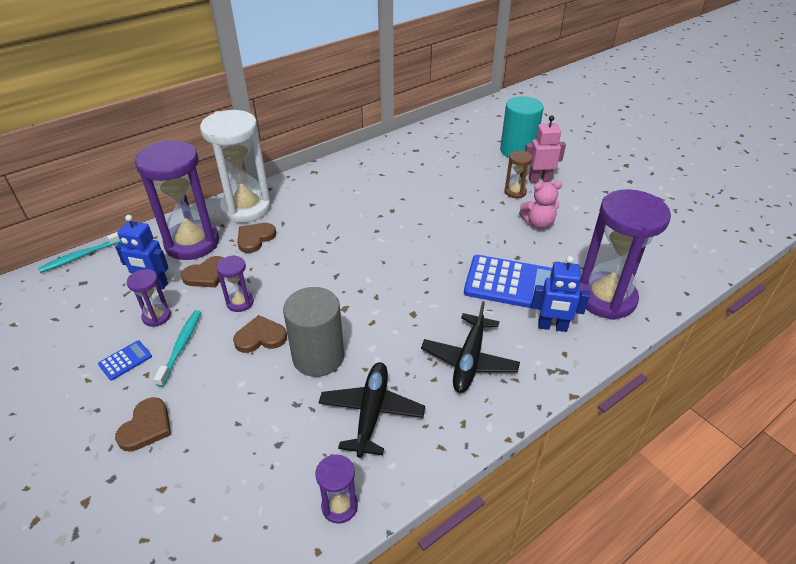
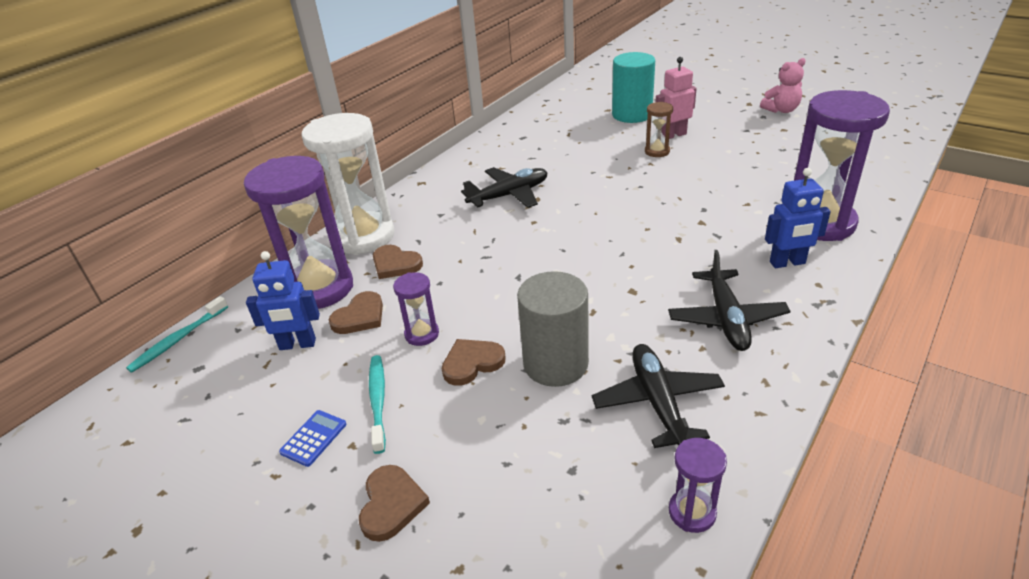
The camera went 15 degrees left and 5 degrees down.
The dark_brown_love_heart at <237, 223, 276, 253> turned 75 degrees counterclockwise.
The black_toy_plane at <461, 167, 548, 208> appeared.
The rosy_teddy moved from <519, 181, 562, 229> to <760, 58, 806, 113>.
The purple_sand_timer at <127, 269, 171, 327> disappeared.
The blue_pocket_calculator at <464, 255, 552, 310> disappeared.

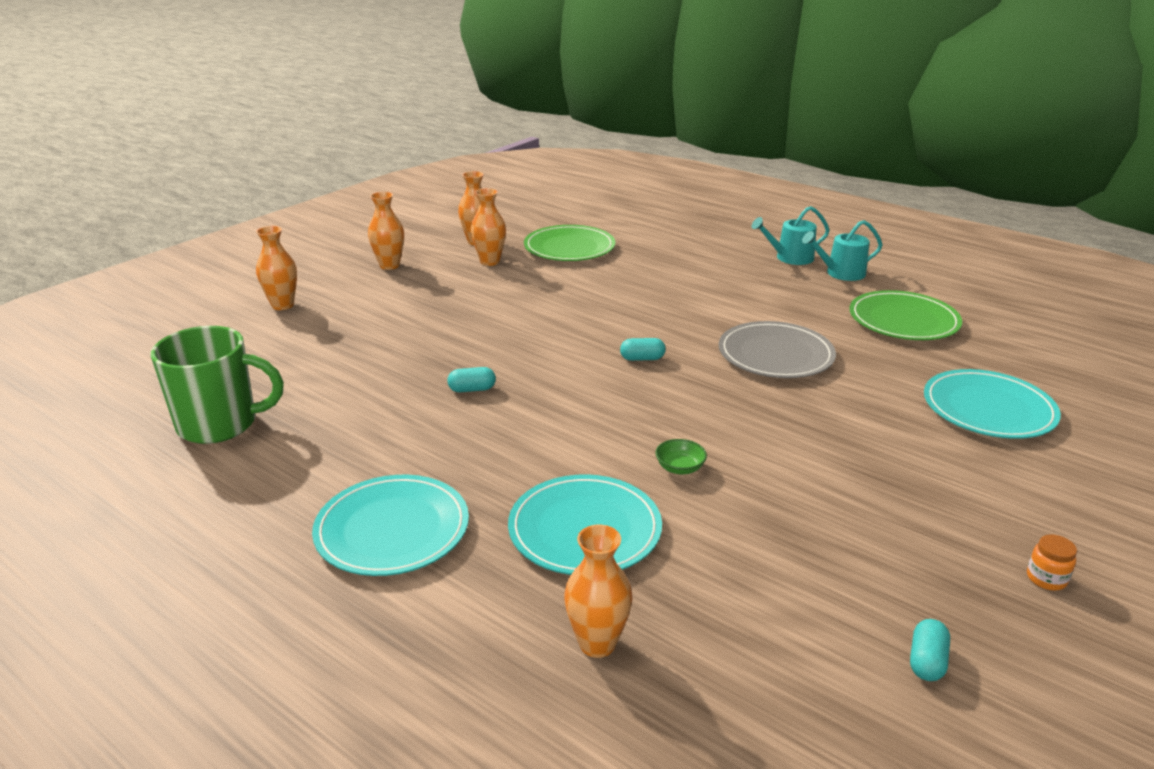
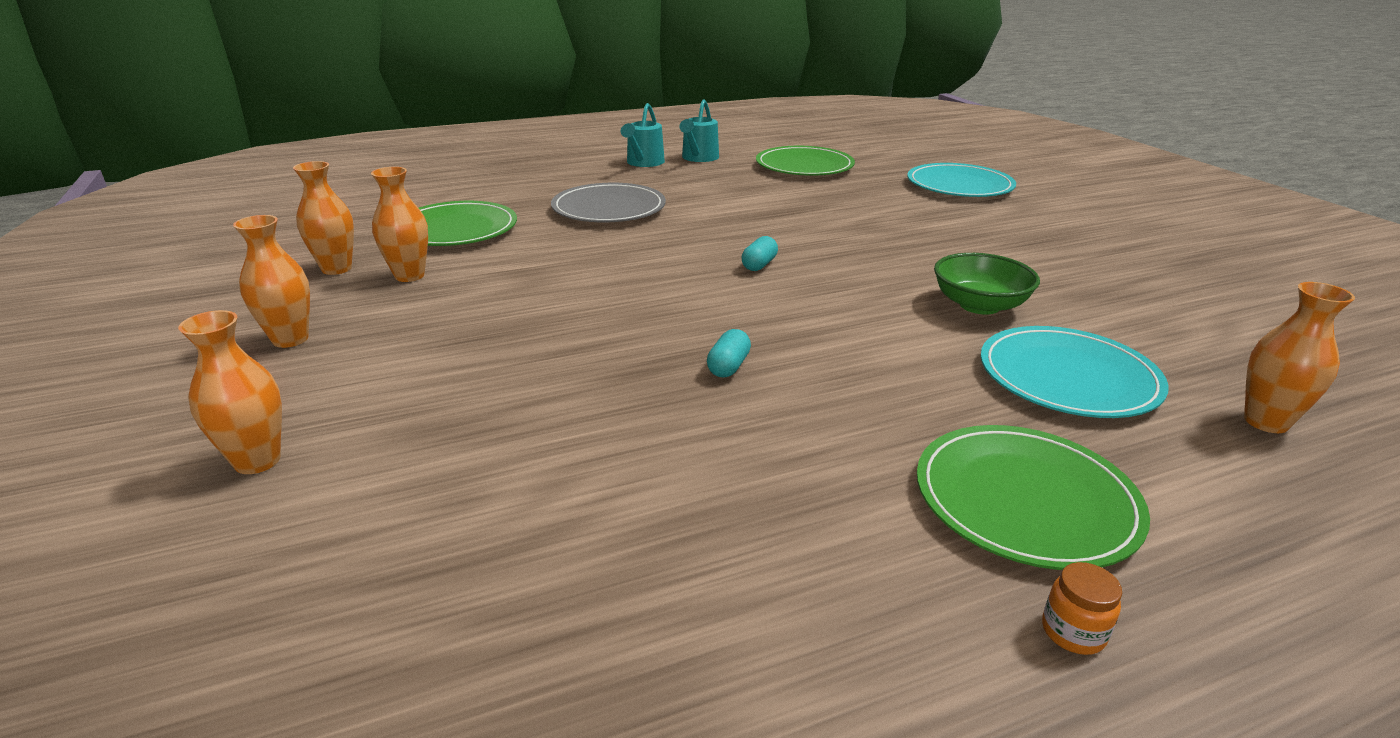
The camera went 60 degrees left and 0 degrees up.
The ash-grey_plate moved from <719, 321, 836, 378> to <551, 183, 666, 222>.
The aqua_plate at <312, 475, 469, 576> became the leaf-green_plate at <917, 425, 1150, 570>.
The leaf-green_serving_bowl at <655, 439, 707, 474> changed to 1.85 times the size.
The bright_orange_jar moved from <1027, 534, 1077, 591> to <1042, 562, 1122, 655>.
The leaf-green_mug at <151, 326, 284, 444> disappeared.
The aqua_pill at <910, 619, 950, 681> disappeared.

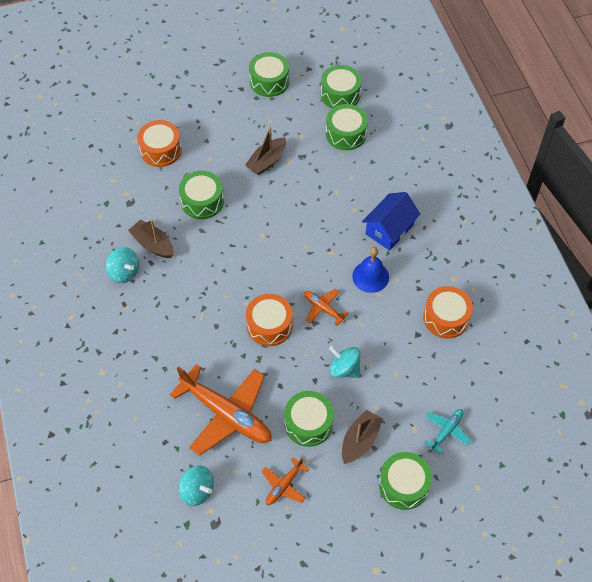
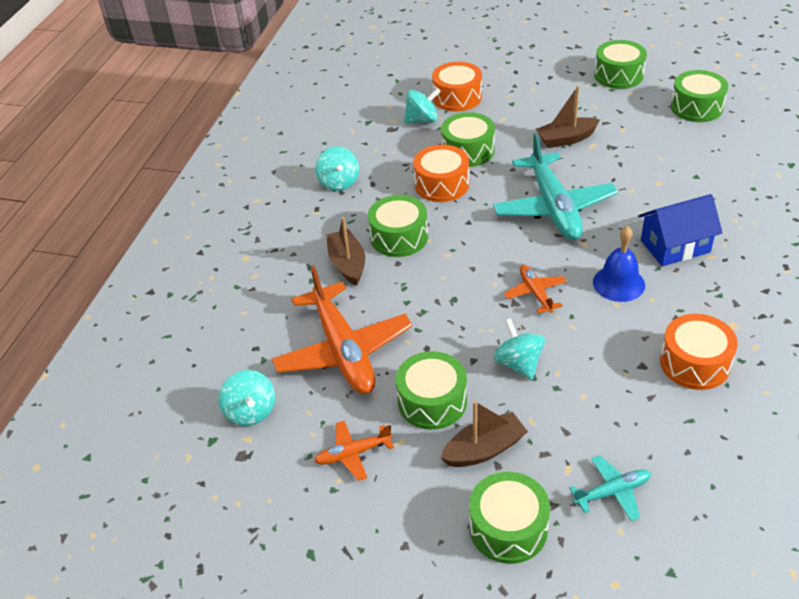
The camera went 35 degrees right and 15 degrees down.
The dark_brown_toy_boat moved from <128, 219, 173, 258> to <326, 217, 365, 286>.
The leaf-green_drum moved from <326, 104, 368, 150> to <368, 195, 428, 257>.
The aqua_whirligig at <404, 88, 441, 124> appeared.
The bright_orange_drum moved from <246, 294, 293, 346> to <413, 145, 469, 202>.
The aqua_toy_plane at <493, 133, 618, 240> appeared.

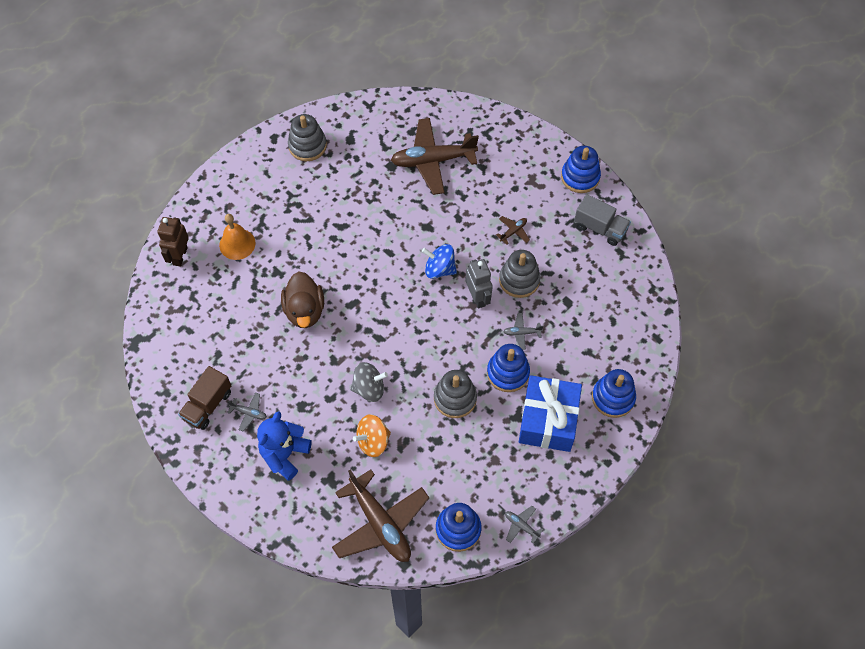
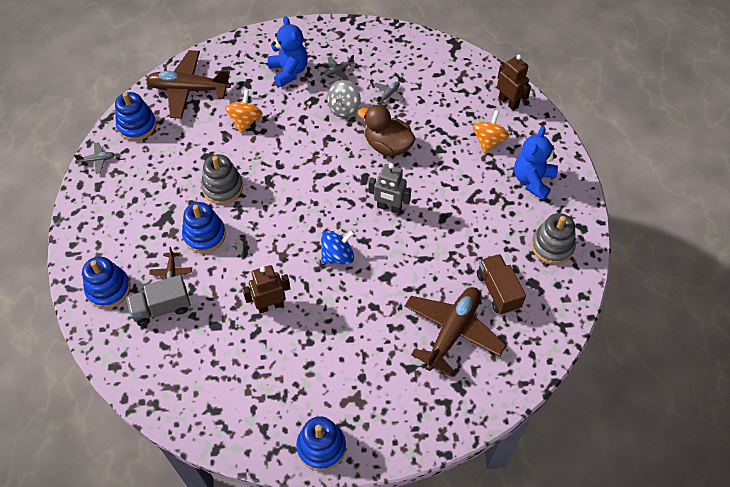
The camera went 130 degrees right and 5 degrees down.
The ash-grey_truck moved from <574, 194, 631, 246> to <126, 275, 191, 326>.
The dark_brown_toy_plane moved from <496, 216, 530, 244> to <149, 247, 192, 279>.
The ash-grey_stacking_rings at <499, 250, 541, 298> was replaced by the dark_brown_toy_robot at <242, 265, 291, 314>.
The ash-grey_whirligig moved from <350, 362, 388, 402> to <327, 80, 361, 118>.
The ash-grey_toy_robot moved from <465, 259, 493, 309> to <368, 163, 411, 214>.
The ash-grey_toy_plane moved from <503, 313, 543, 350> to <373, 81, 405, 106>.
The bright_orange_hand_bell at <219, 214, 256, 260> was replaced by the bright_orange_whirligig at <472, 110, 509, 153>.
The dark_brown_truck moved from <178, 366, 231, 430> to <477, 254, 526, 315>.
The blue_teddy at <514, 127, 558, 200> appeared.
The blue_present at <519, 375, 582, 452> disappeared.

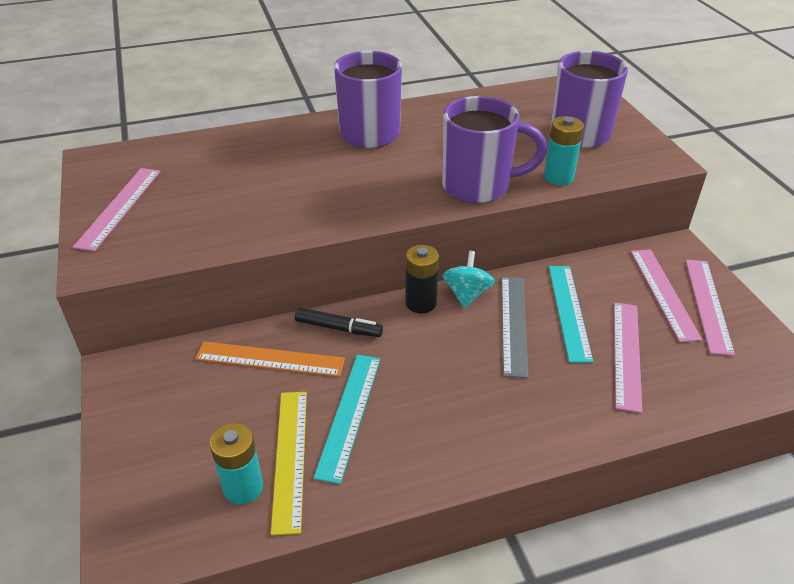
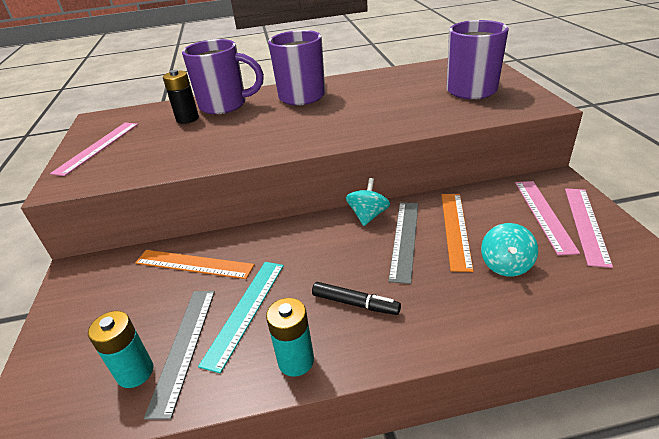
The camera went 10 degrees right and 5 degrees down.
The yellow_straightedge at <271, 392, 307, 535> became the ash-grey_straightedge at <144, 291, 215, 420>.
The black_battery moved from <405, 245, 439, 314> to <163, 70, 199, 124>.
The purple_mug moved from <442, 96, 547, 203> to <182, 39, 264, 114>.
The aqua_battery moved from <544, 116, 584, 185> to <266, 298, 314, 377>.
The black_marker moved from <295, 307, 383, 337> to <312, 282, 401, 315>.
The aqua_straightedge at <549, 266, 593, 363> became the bright_orange_straightedge at <442, 194, 474, 272>.
The rosy_straightedge at <614, 303, 642, 413> was replaced by the aqua_whirligig at <481, 223, 538, 276>.

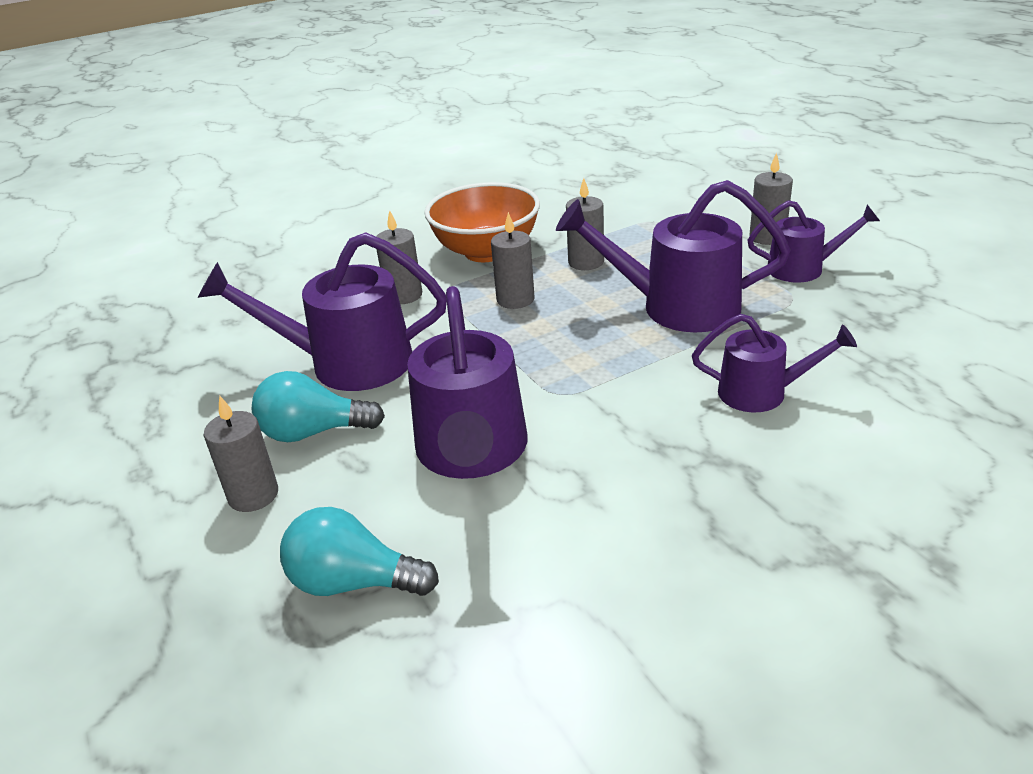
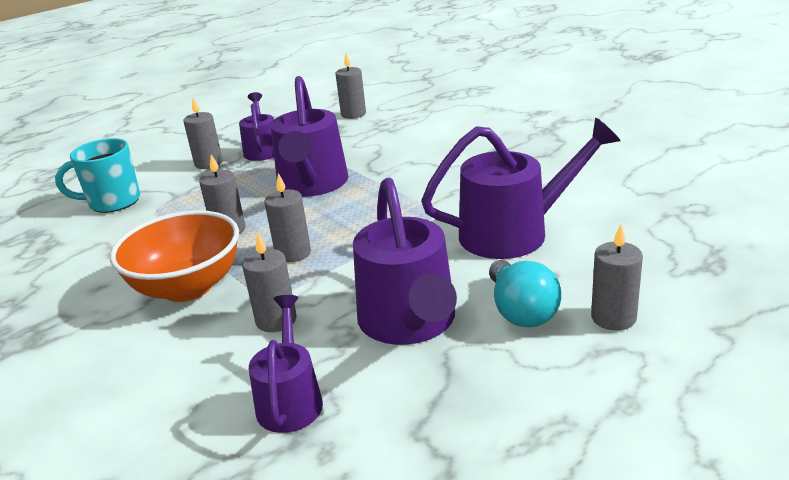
The camera went 100 degrees left and 5 degrees down.
The aqua_mug at <55, 138, 140, 213> appeared.
The purple_watering_pot moved from <692, 314, 857, 412> to <249, 295, 323, 433>.
The ash-grey_wax_candle at <336, 53, 366, 119> appeared.
The aqua_lightbulb at <280, 507, 439, 596> disappeared.

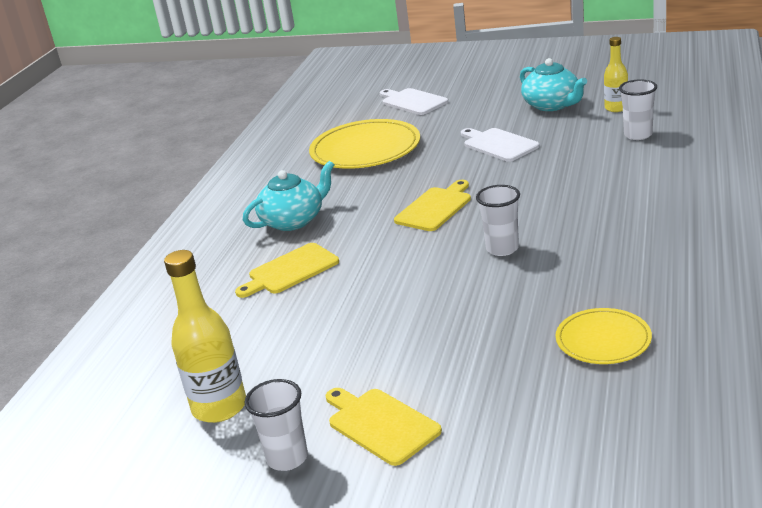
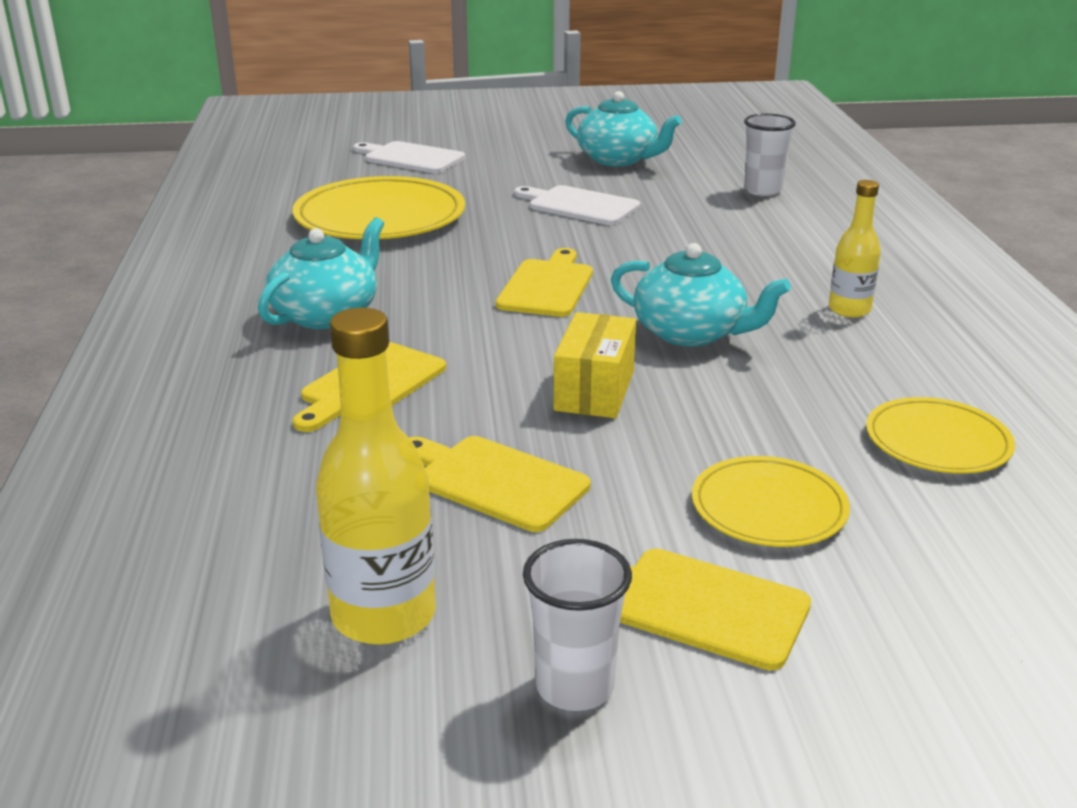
The camera went 25 degrees left and 0 degrees up.
The yellow_cutting_board at <410, 436, 591, 532> appeared.
The yellow_parcel at <554, 312, 636, 418> appeared.
The pure_white_tumbler at <476, 185, 520, 256> was replaced by the aqua_teapot at <611, 243, 791, 347>.
The yellow_plate at <692, 456, 850, 547> appeared.
The yellow_drink_bottle moved from <604, 37, 628, 112> to <829, 180, 881, 318>.

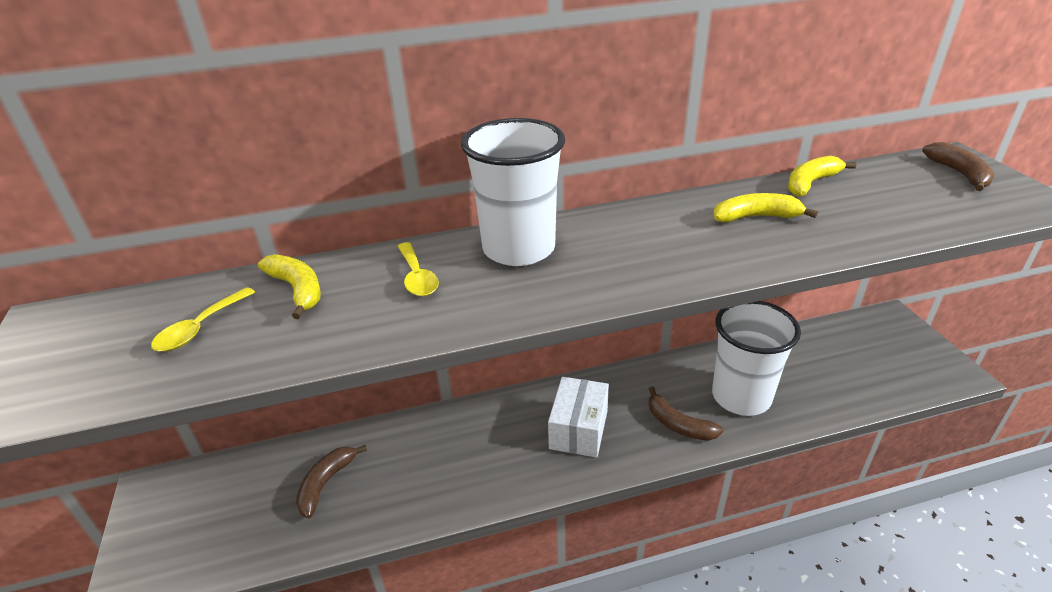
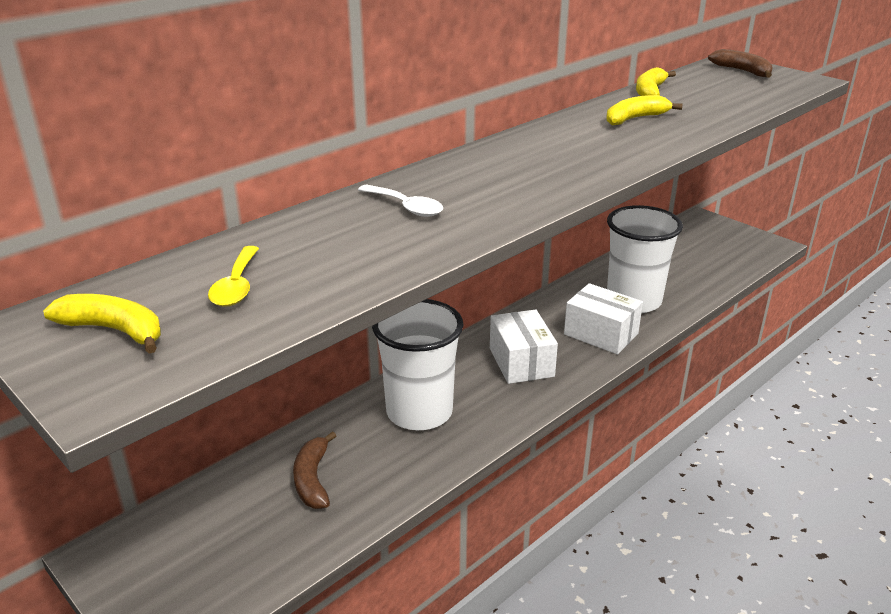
The camera went 30 degrees left and 5 degrees down.
The yellow_toy_banana moved from <258, 254, 321, 319> to <43, 294, 161, 354>.
The yellow_teaspoon at <397, 242, 439, 296> became the pure_white_teaspoon at <358, 185, 443, 217>.
The pure_white_tumbler moved from <461, 118, 565, 266> to <372, 299, 463, 430>.
The dark_brown_toy_banana at <649, 386, 724, 441> was replaced by the pure_white_parcel at <564, 283, 643, 355>.

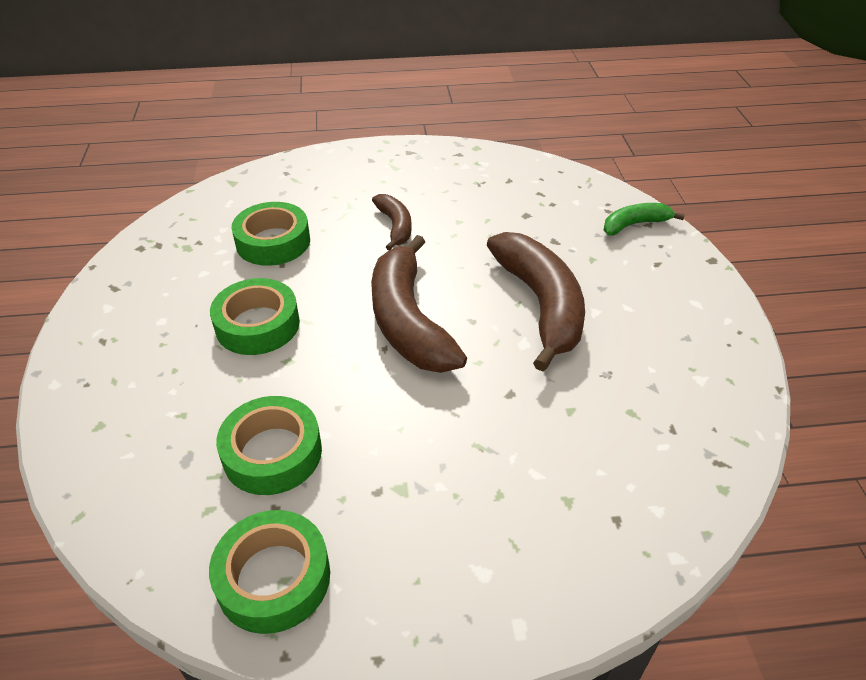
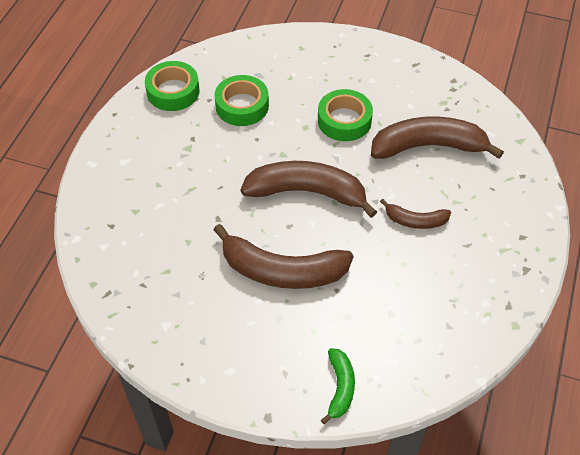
The camera went 115 degrees right and 10 degrees up.
The leaf-green_sticky_tape at <231, 202, 310, 266> was replaced by the dark_brown_toy_banana at <371, 116, 504, 159>.

